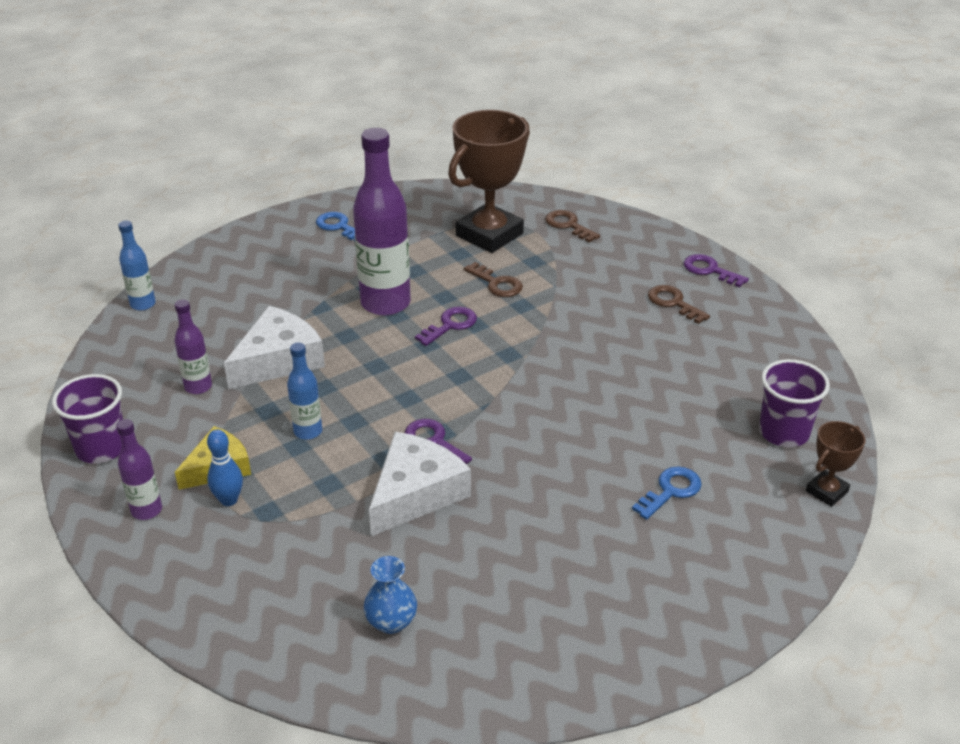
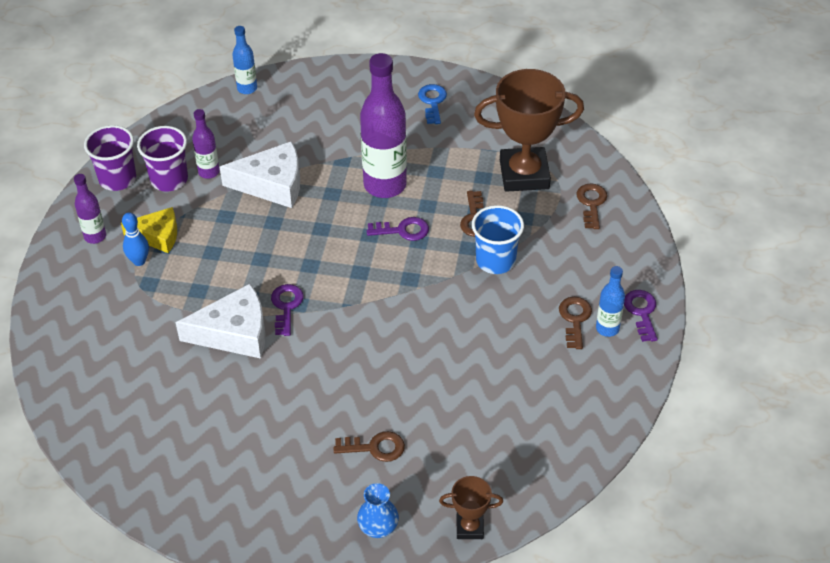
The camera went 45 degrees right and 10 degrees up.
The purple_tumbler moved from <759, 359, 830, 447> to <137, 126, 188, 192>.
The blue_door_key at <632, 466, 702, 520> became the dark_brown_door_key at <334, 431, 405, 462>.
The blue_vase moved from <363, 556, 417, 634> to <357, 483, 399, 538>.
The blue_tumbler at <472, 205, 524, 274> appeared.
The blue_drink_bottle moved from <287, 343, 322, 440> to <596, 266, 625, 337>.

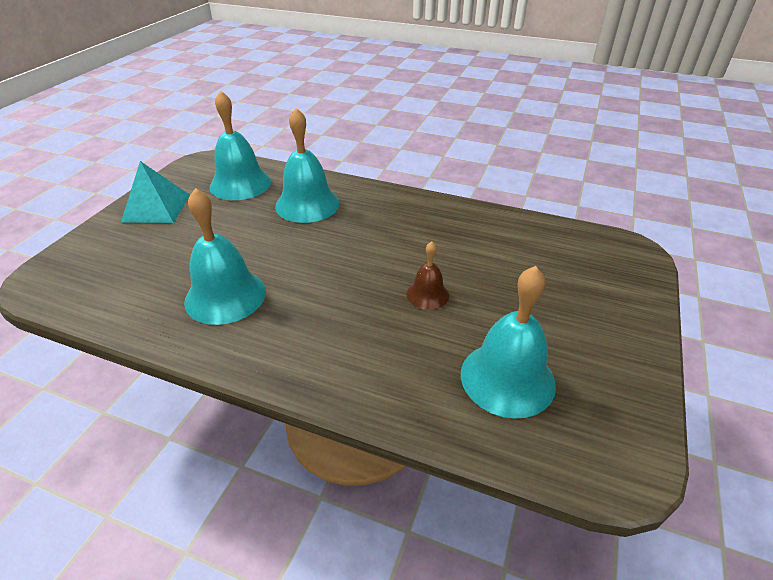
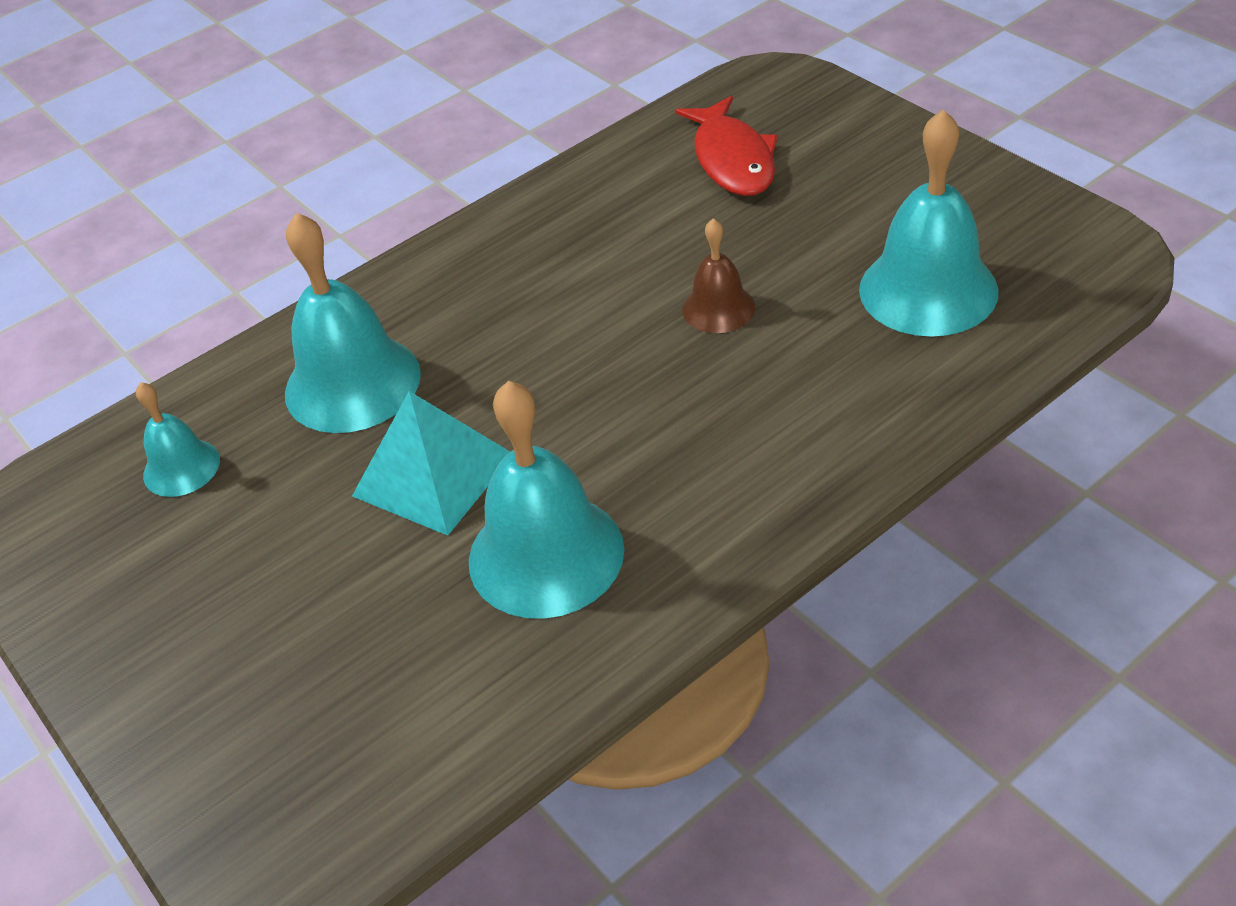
The camera went 55 degrees left and 5 degrees up.
The aqua_hand_bell at <210, 90, 271, 200> changed to 0.54 times the size.
The aqua_pyramid moved from <121, 161, 190, 223> to <352, 391, 510, 536>.
The crimson_fish at <675, 96, 778, 196> appeared.

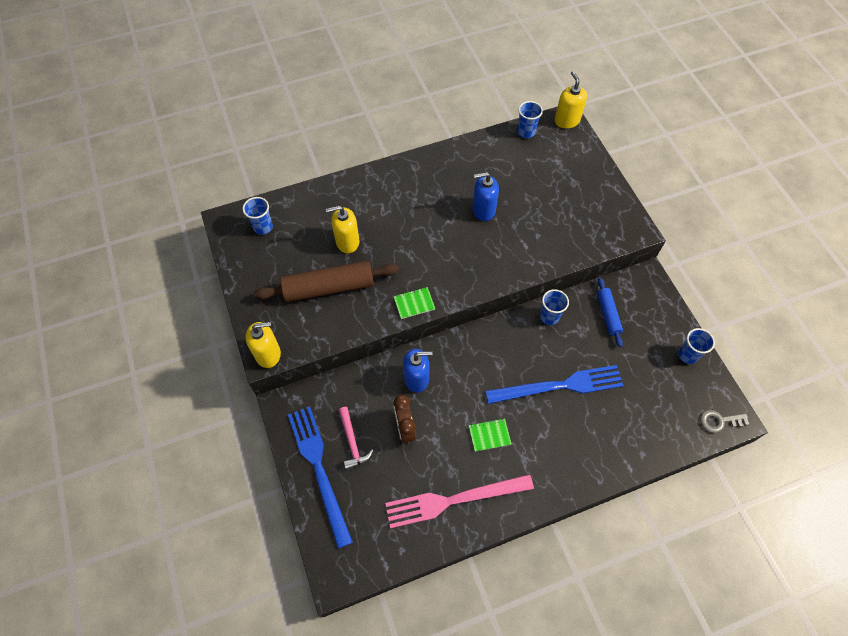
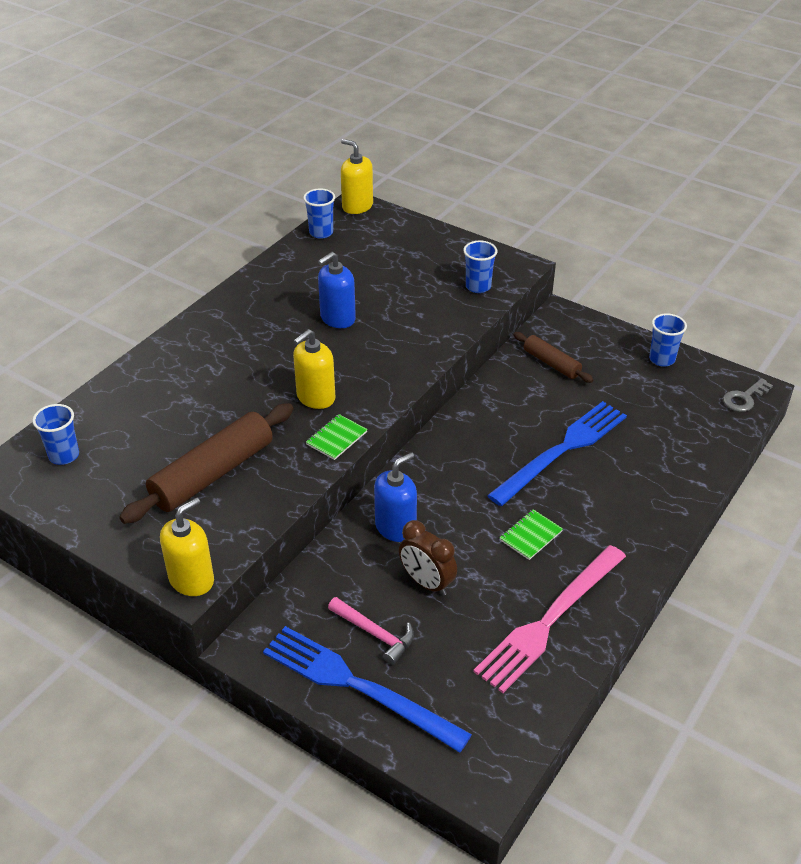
The camera went 35 degrees left and 20 degrees down.
The yellow_soap_pump moved from <326, 206, 359, 253> to <293, 329, 335, 409>.
The blue_tumbler moved from <540, 289, 569, 325> to <463, 241, 497, 293>.
The blue_rolling_pin at <597, 278, 623, 347> became the dark_brown_rolling_pin at <513, 332, 593, 383>.

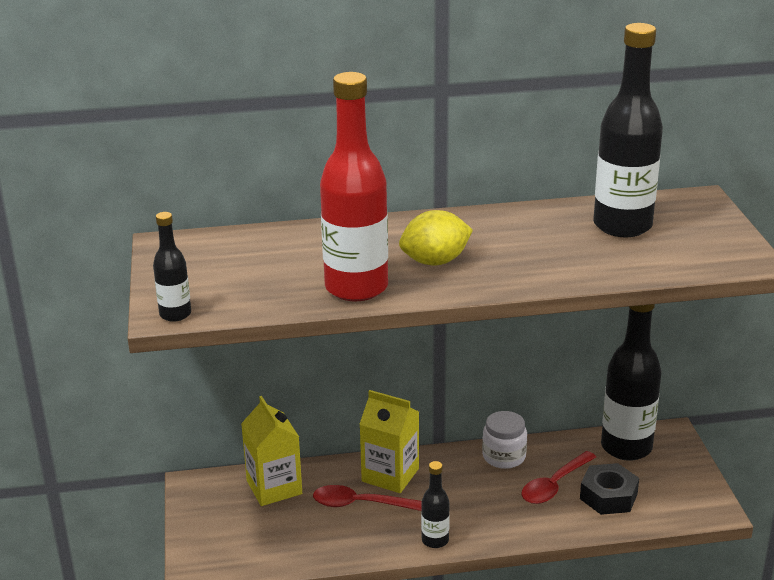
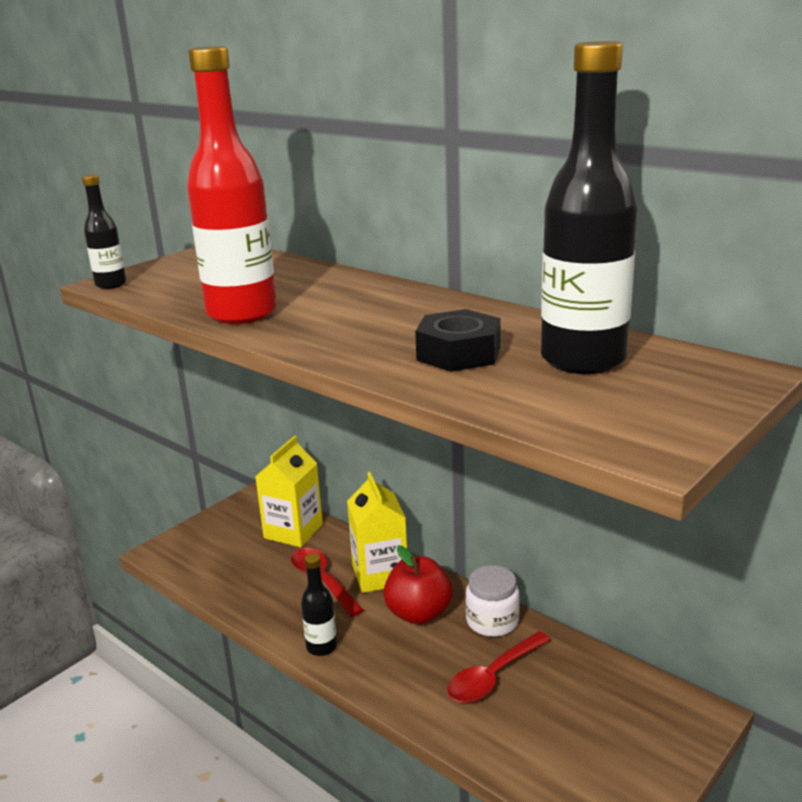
The camera went 50 degrees right and 5 degrees down.
The crimson_apple_fruit at <384, 545, 452, 624> appeared.
The black_hexagon_nut moved from <580, 463, 639, 515> to <415, 309, 501, 372>.
The crimson_teaspoon at <521, 451, 596, 504> turned 45 degrees counterclockwise.
The yellow_toy_lemon at <399, 210, 473, 265> disappeared.
The black_drink_bottle at <601, 304, 662, 461> disappeared.

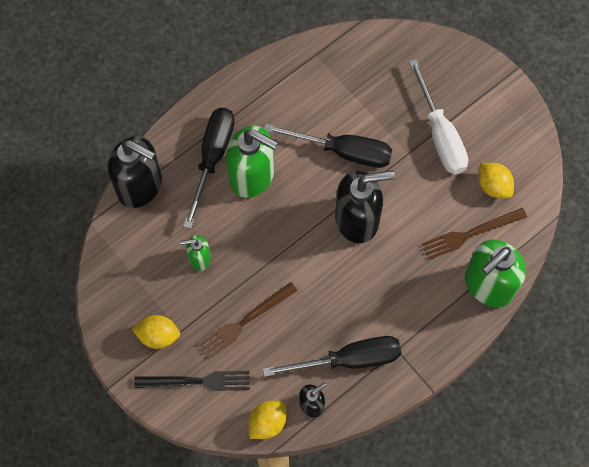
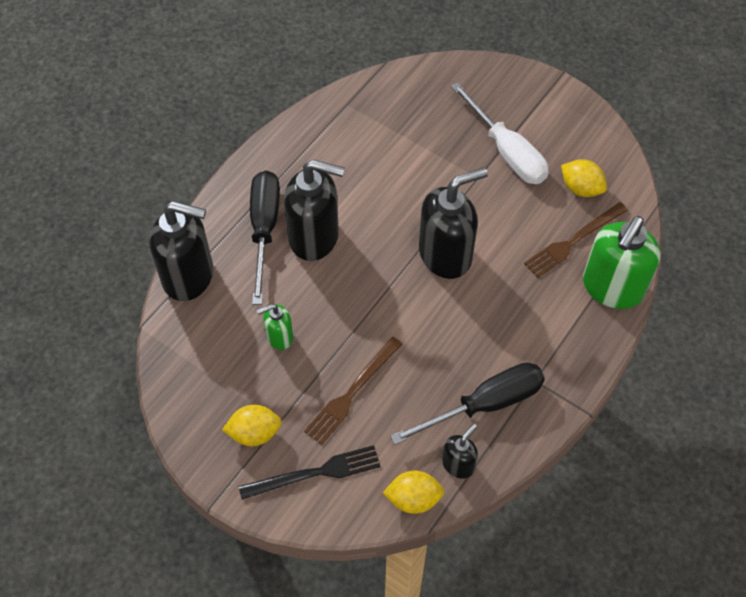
The camera went 15 degrees left and 10 degrees down.
The leaf-green_soap_pump at <226, 126, 278, 198> became the black_soap_pump at <284, 160, 345, 261>.
The yellow_toy_lemon at <249, 401, 287, 439> turned 60 degrees clockwise.
The black_hand_screwdriver at <264, 124, 392, 168> disappeared.

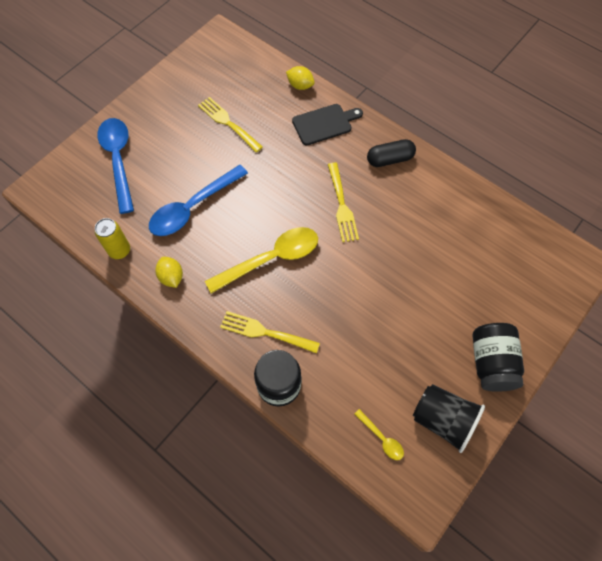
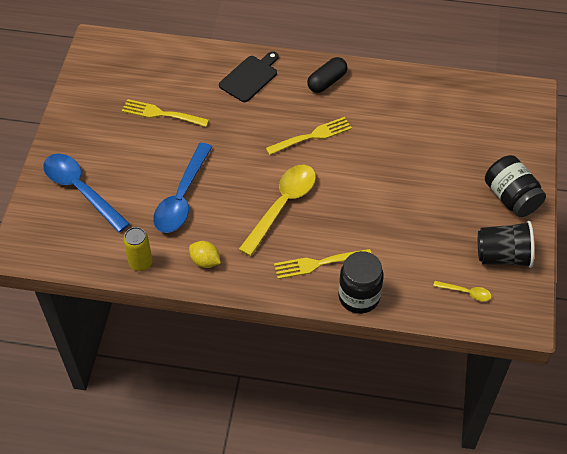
The camera went 30 degrees left and 10 degrees down.
The yellow_dinner_fork at <328, 163, 359, 242> turned 75 degrees counterclockwise.
The yellow_toy_lemon at <286, 66, 315, 90> disappeared.

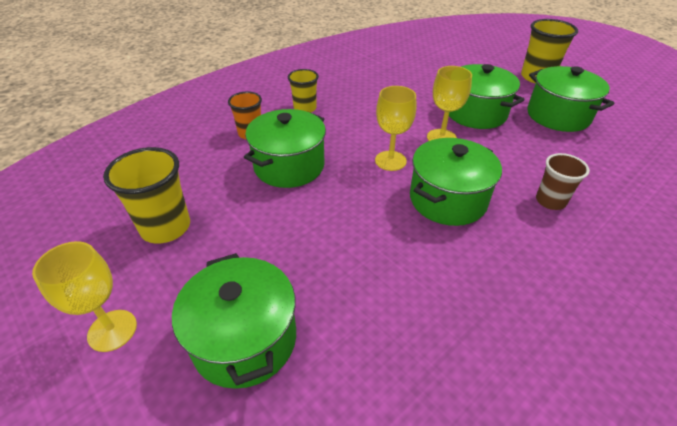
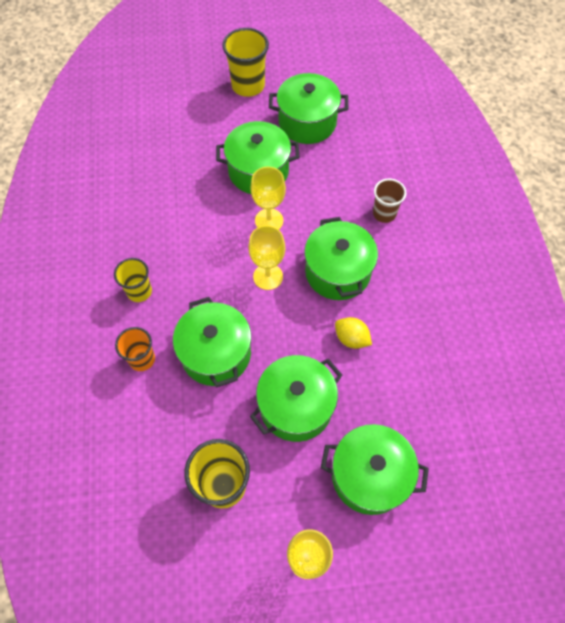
The camera went 55 degrees left and 20 degrees up.
The leaf-green_stockpot at <250, 355, 342, 442> appeared.
The yellow_toy_lemon at <335, 317, 372, 349> appeared.

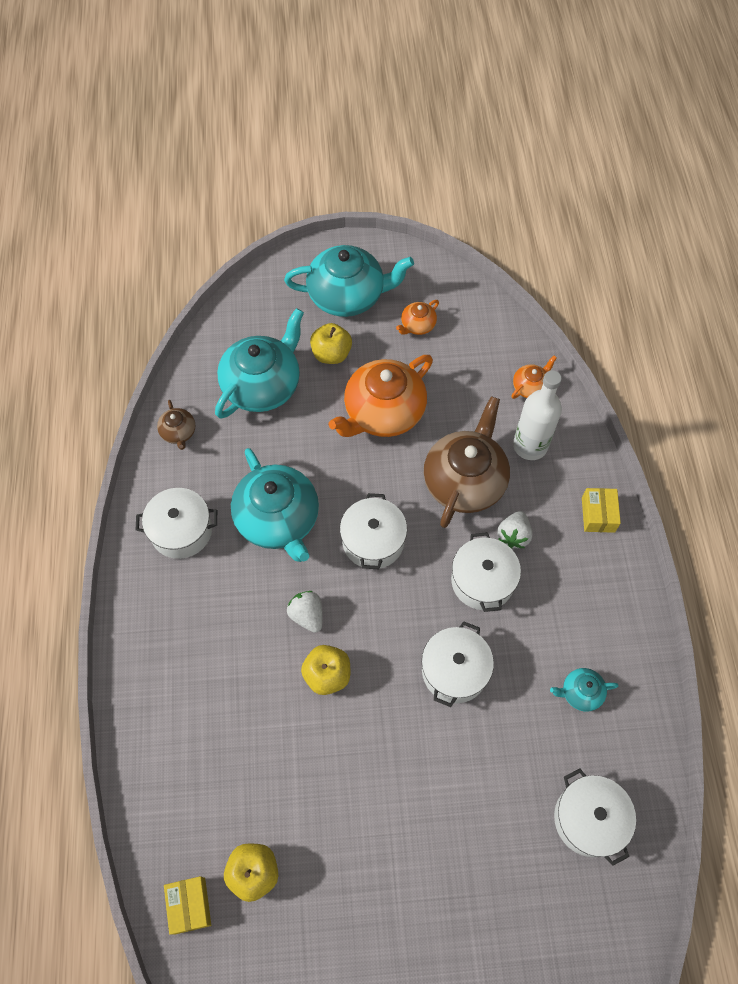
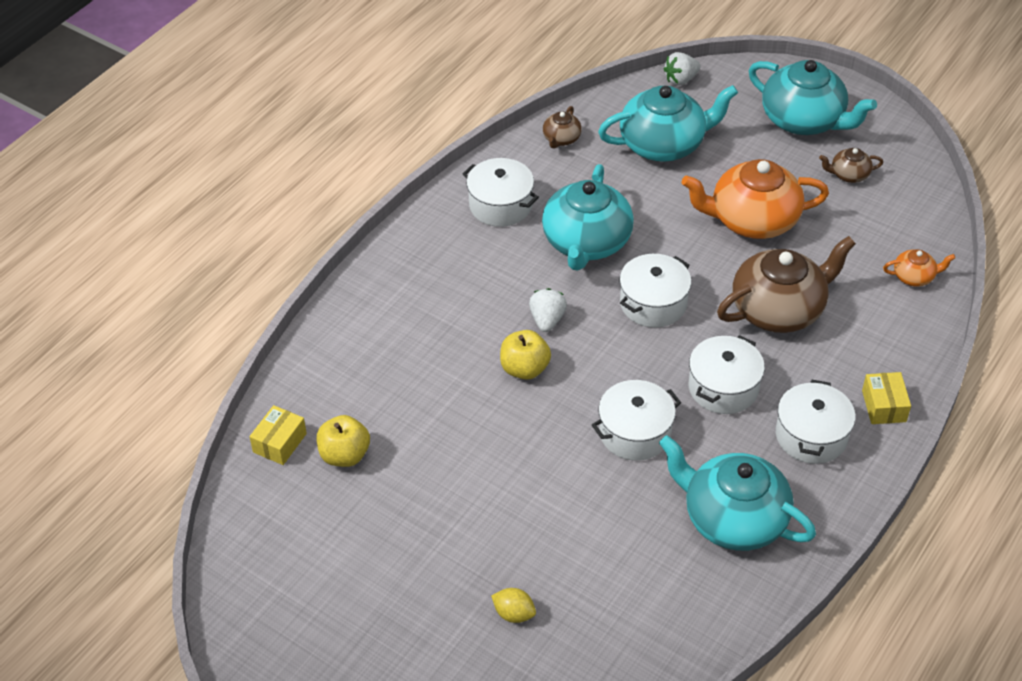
The camera went 40 degrees right and 15 degrees down.
The yellow_toy_lemon at <491, 588, 536, 623> appeared.
The aqua_teapot at <550, 668, 618, 712> changed to 2.19 times the size.
The pure_white_berry moved from <497, 511, 533, 548> to <663, 52, 701, 86>.
The pure_white_stockpot moved from <554, 768, 636, 866> to <776, 380, 855, 464>.
The bright_orange_teapot at <396, 300, 439, 335> became the dark_brown_teapot at <819, 148, 883, 183>.
The yellow_parcel at <582, 488, 621, 533> turned 45 degrees counterclockwise.
The yellow_apple_fruit at <310, 323, 352, 364> disappeared.
The pure_white_drink_bottle at <513, 370, 562, 460> disappeared.

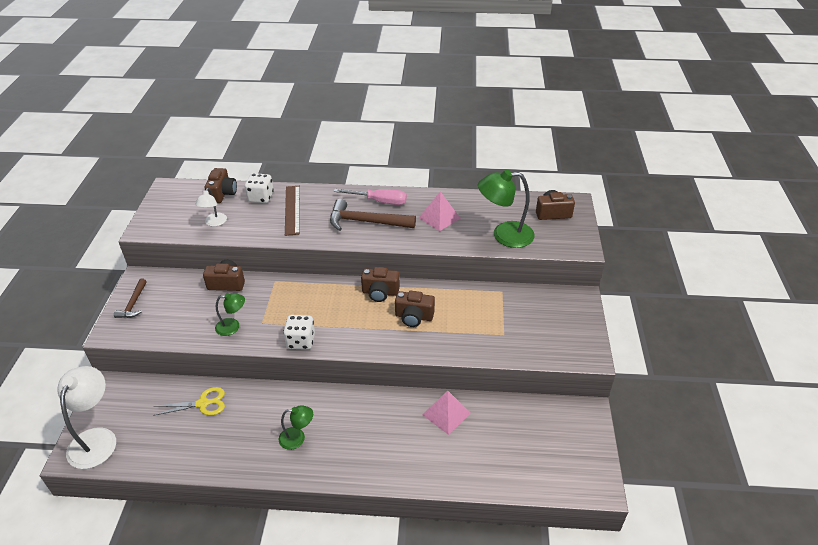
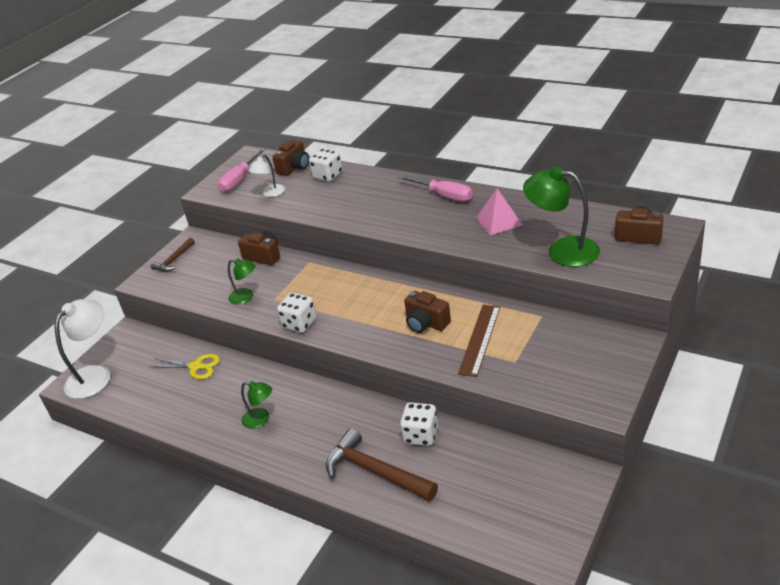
The camera went 30 degrees right and 5 degrees down.
The rosy_hand_screwdriver at <218, 148, 266, 192> appeared.
The dark_brown_claw_hammer moved from <330, 199, 416, 231> to <326, 428, 438, 501>.
The rosy_pyramid at <422, 391, 471, 435> was replaced by the pure_white_game_die at <400, 402, 438, 446>.
The dark_brown_straightedge moved from <285, 186, 300, 236> to <458, 305, 500, 377>.
The dark_brown_compact_camera at <361, 267, 400, 302> disappeared.

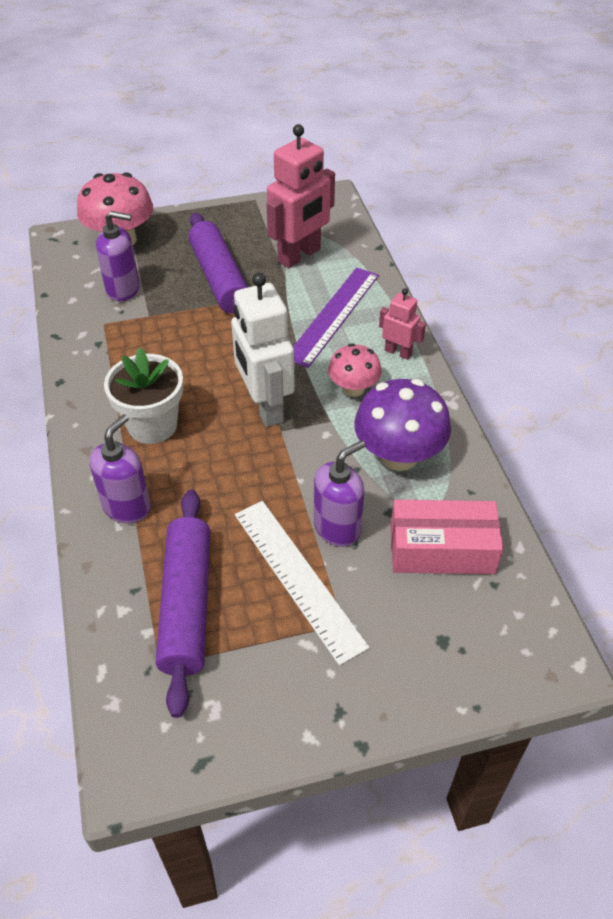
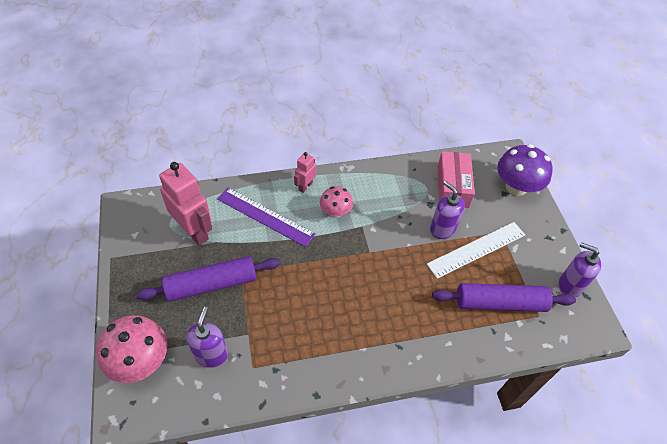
The camera went 90 degrees left and 5 degrees up.
The purple_fungus moved from <354, 379, 451, 471> to <497, 144, 553, 196>.
The purple_soap_pump moved from <89, 414, 151, 523> to <558, 242, 601, 297>.
The pure_white_flower_pot at <104, 348, 183, 444> disappeared.
The pure_white_toy_robot at <231, 273, 295, 427> disappeared.

